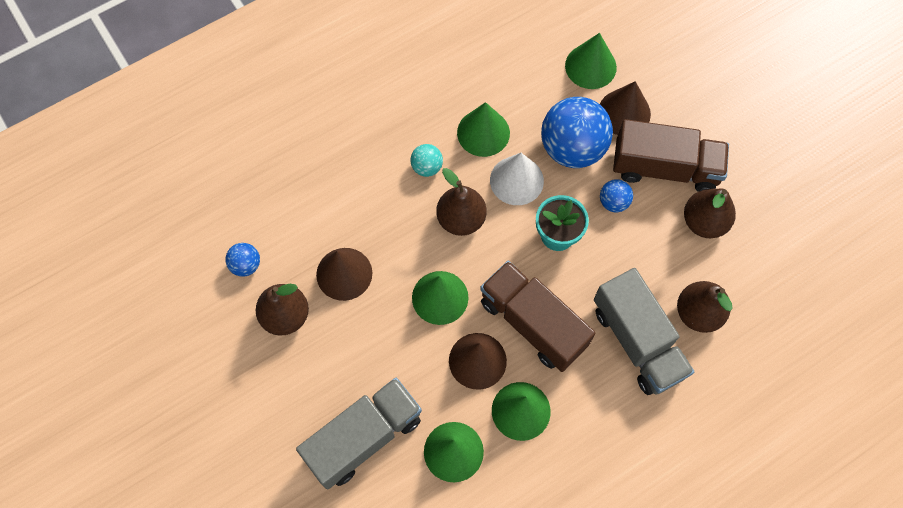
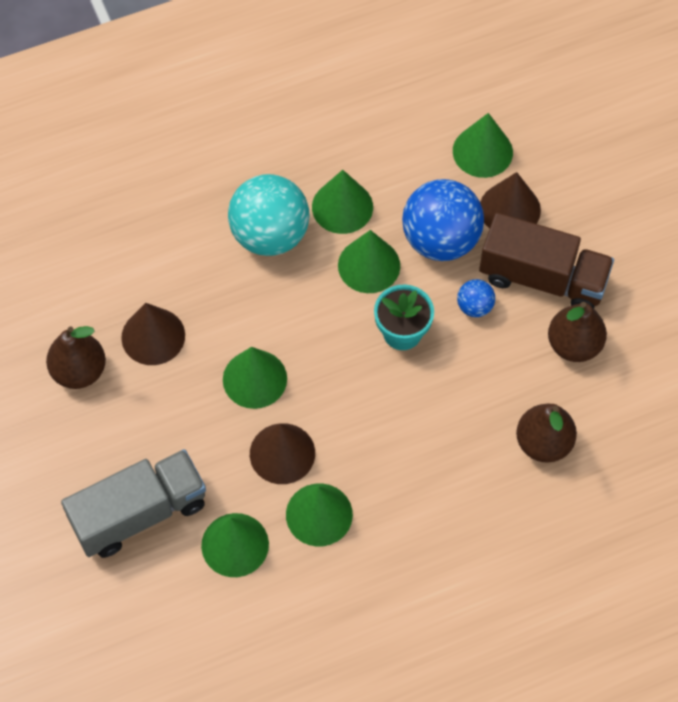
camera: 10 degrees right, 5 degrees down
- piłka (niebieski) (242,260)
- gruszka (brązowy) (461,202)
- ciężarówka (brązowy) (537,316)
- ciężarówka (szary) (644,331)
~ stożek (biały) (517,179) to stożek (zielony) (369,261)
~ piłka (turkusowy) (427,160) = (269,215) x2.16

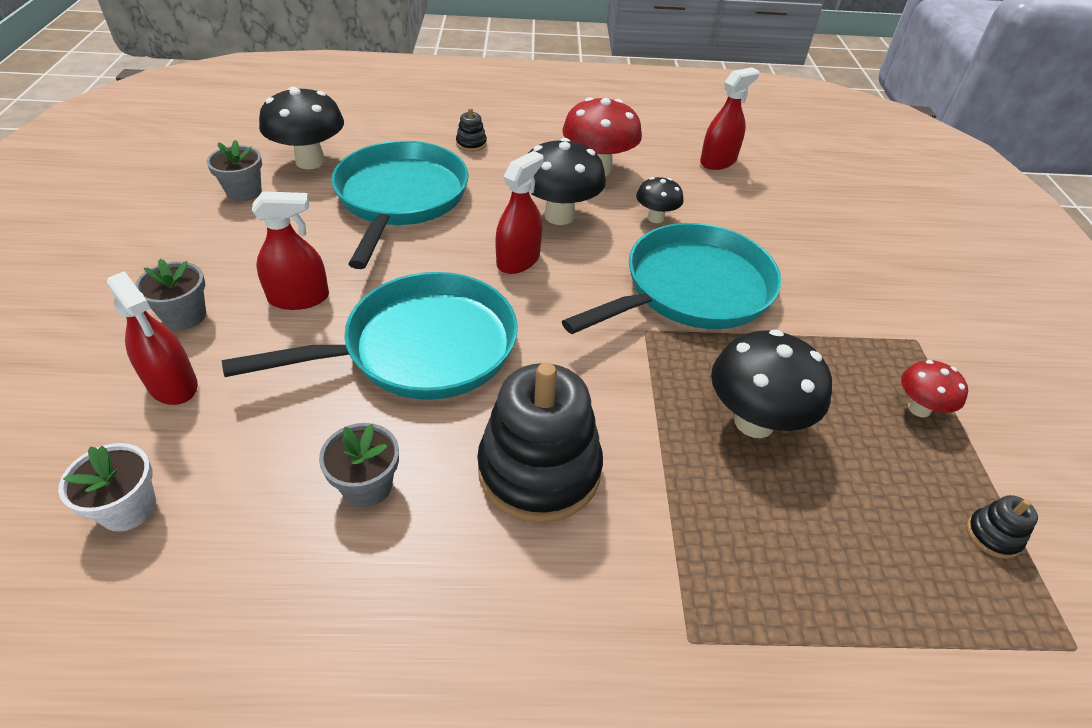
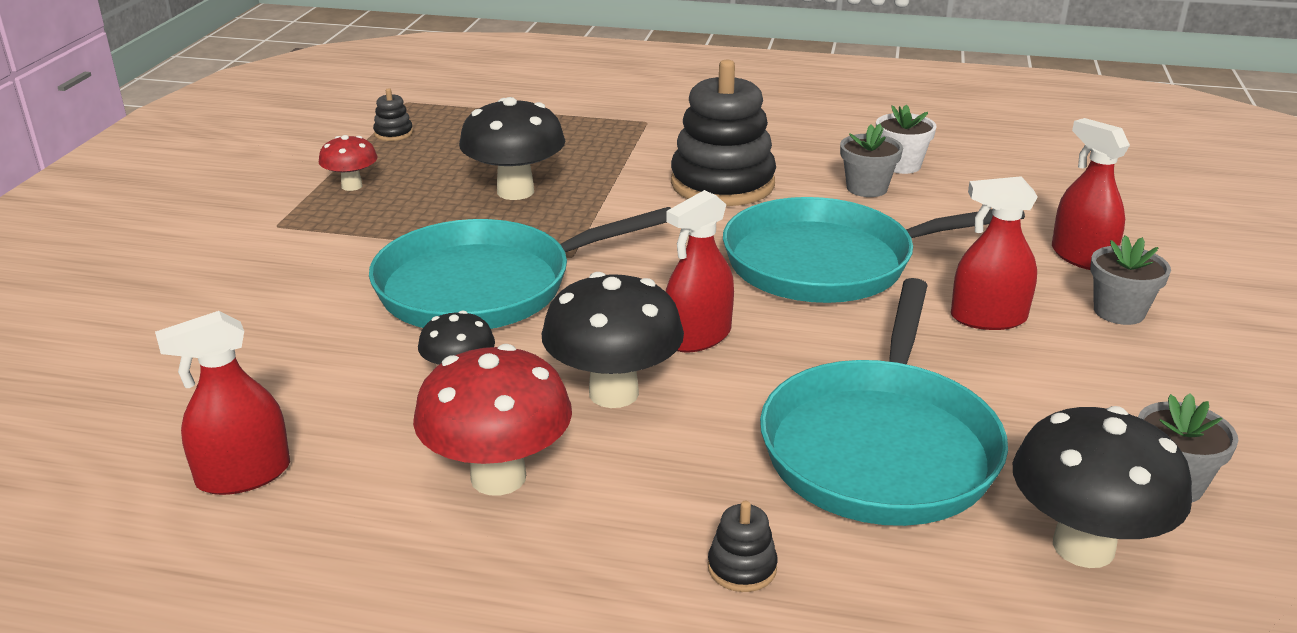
camera: 165 degrees left, 15 degrees down
~ doniczka (biały) (107,487) to (906,139)

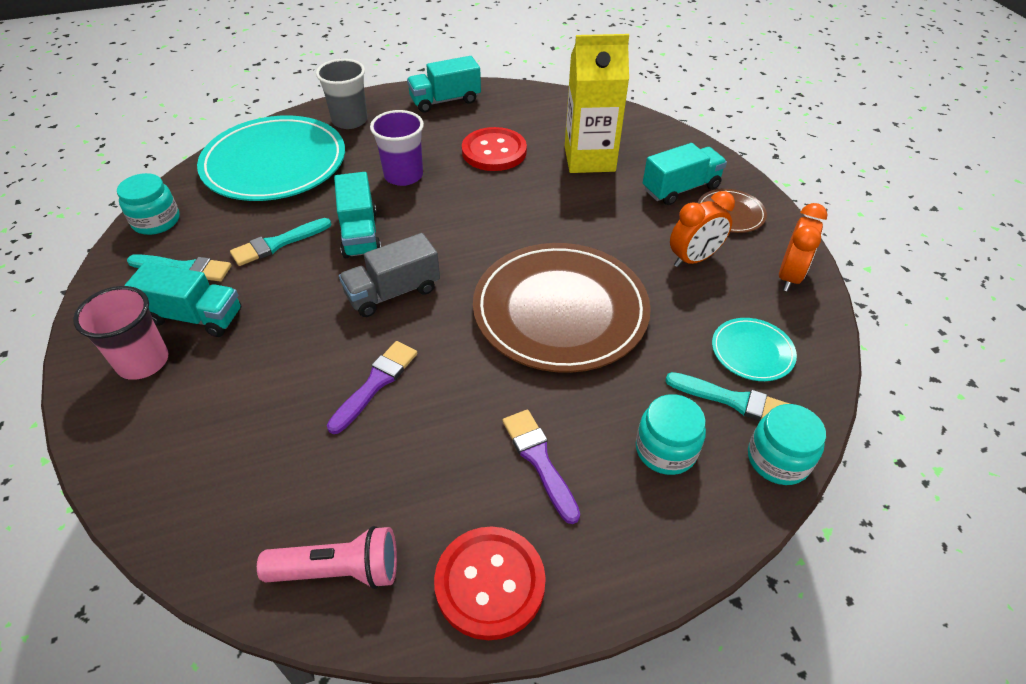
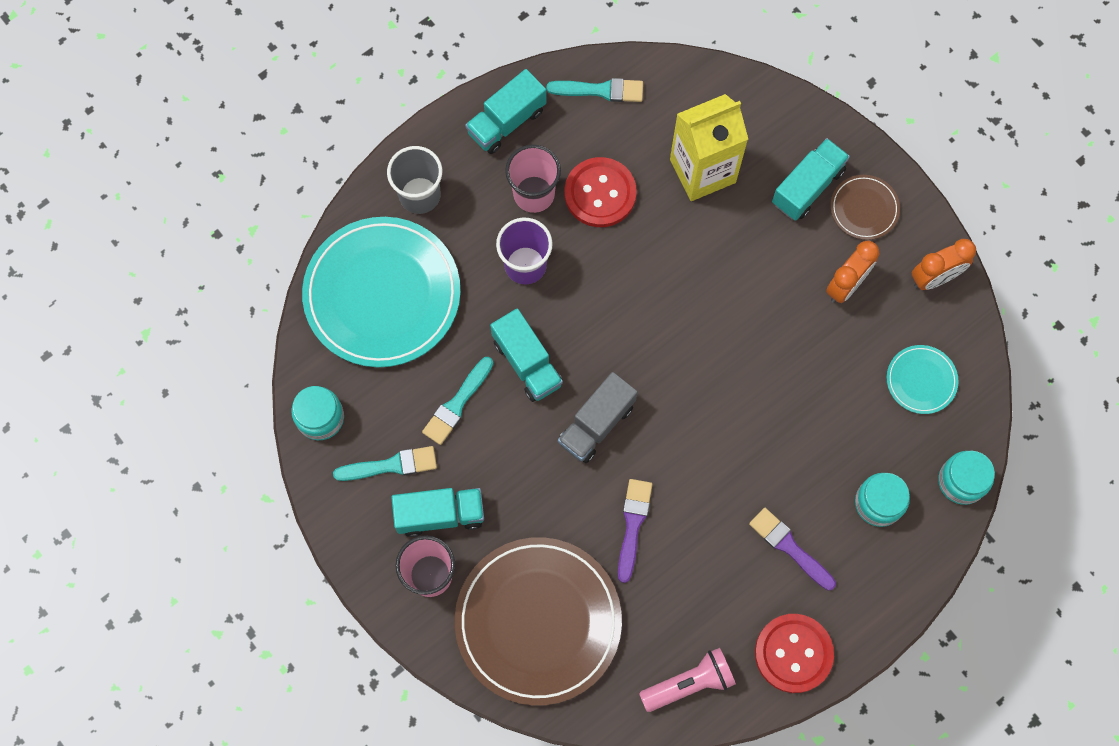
camera: 20 degrees left, 25 degrees up
+ szklanka (różowy) (533,179)
~ talerz (brązowy) (562,308) to (538,621)
~ pędzel (turkusowy) (727,396) to (595,90)
~ budzik (pomarańczowy) (803,247) = (944,264) 60 degrees clockwise

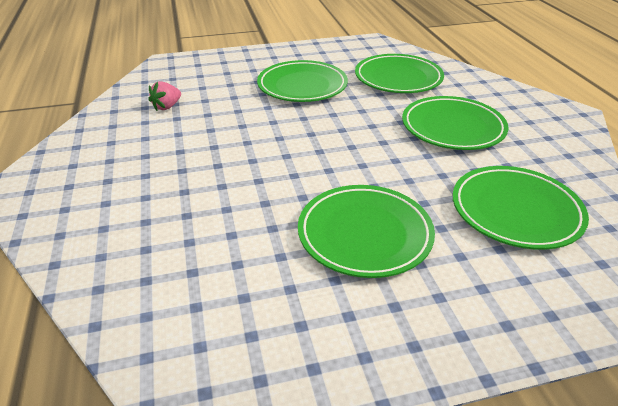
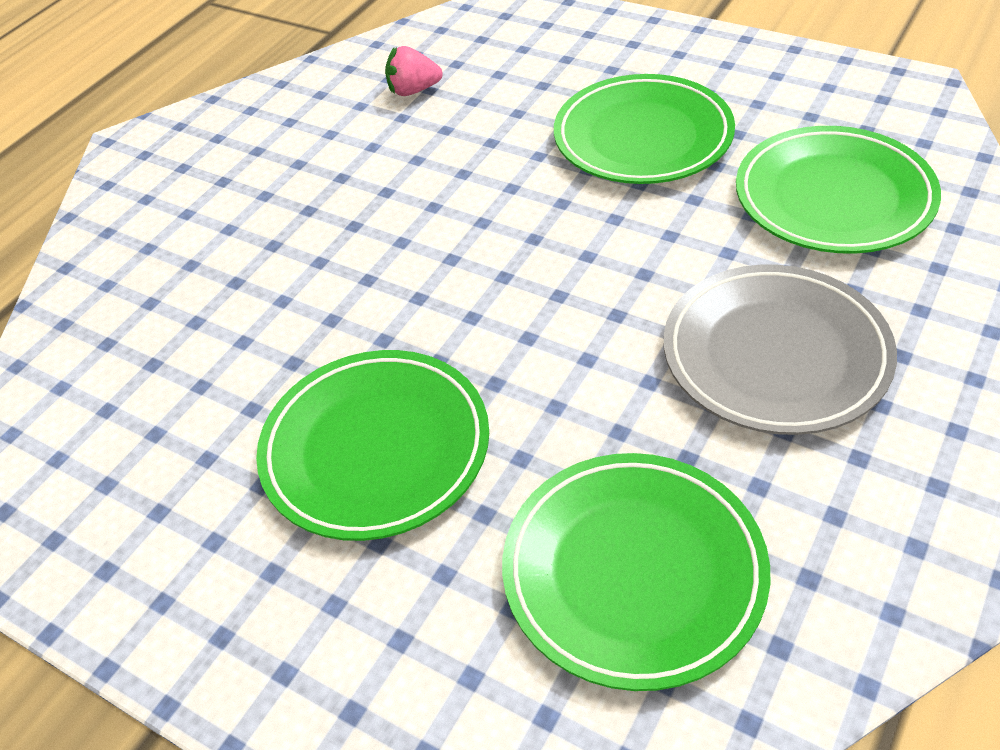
camera: 50 degrees right, 10 degrees up
~ talerz (zielony) (455,123) to talerz (szary) (780,350)

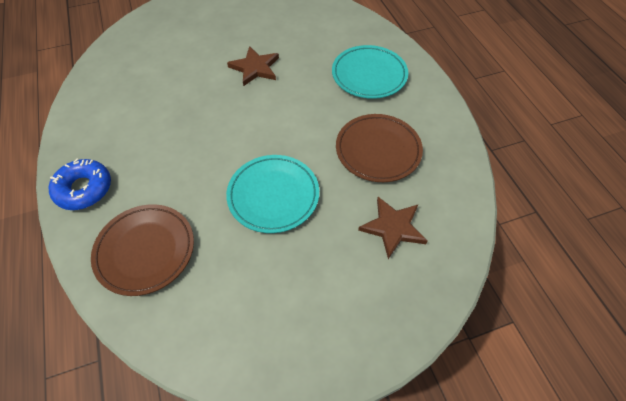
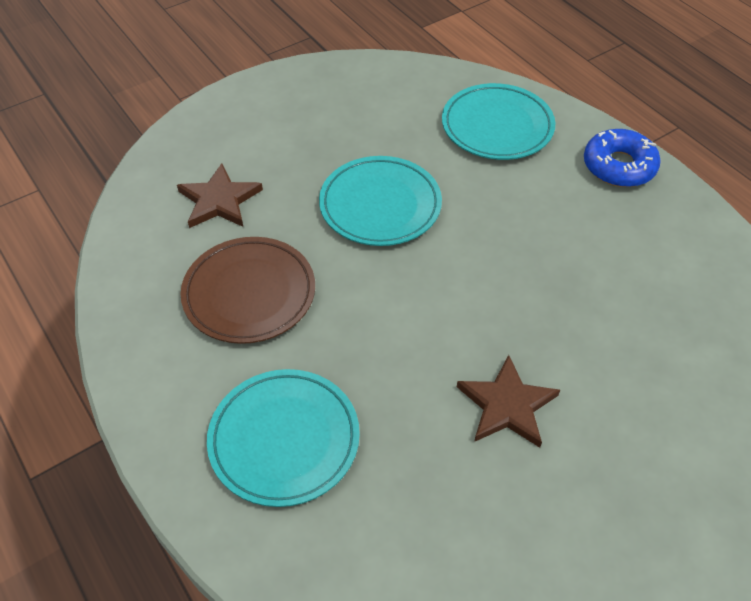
camera: 165 degrees right, 5 degrees down
~ talerz (brązowy) (142,250) to talerz (turkusowy) (498,121)

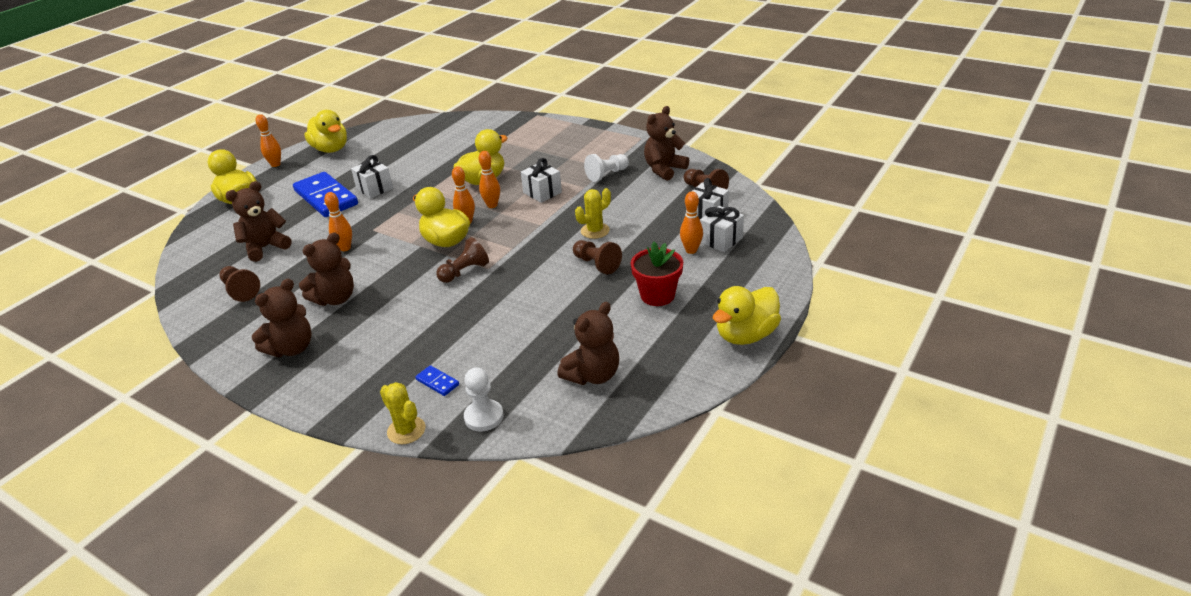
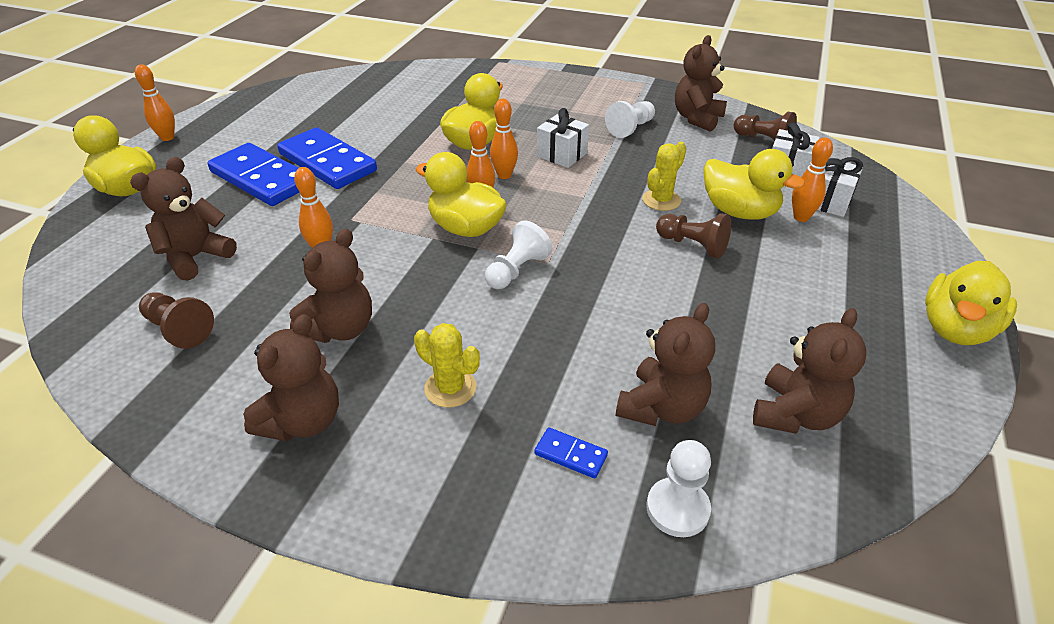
camera: 15 degrees left, 5 degrees up
- doniczka (czerwony) (657,274)
+ miś (brązowy) (665,364)
~ kaczka (żółty) (325,131) to (754,184)
~ kaktus (żółty) (403,413) to (447,365)
~ prezent (biały) (372,176) to kostka domina (niebieski) (327,158)
~ pionek (brązowy) (462,260) to pionek (biały) (518,254)

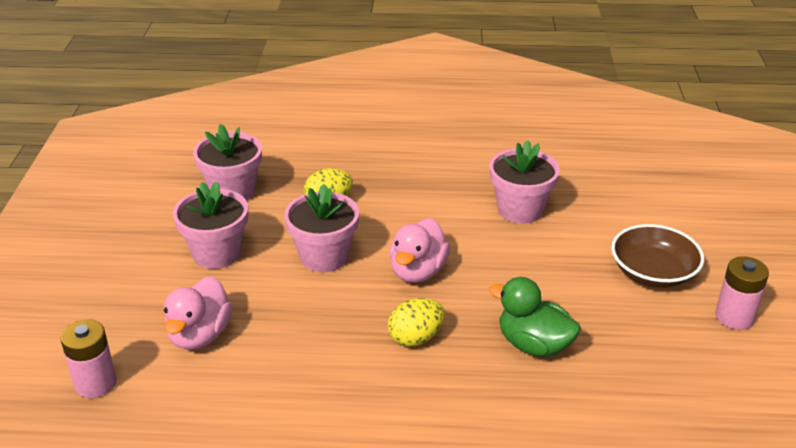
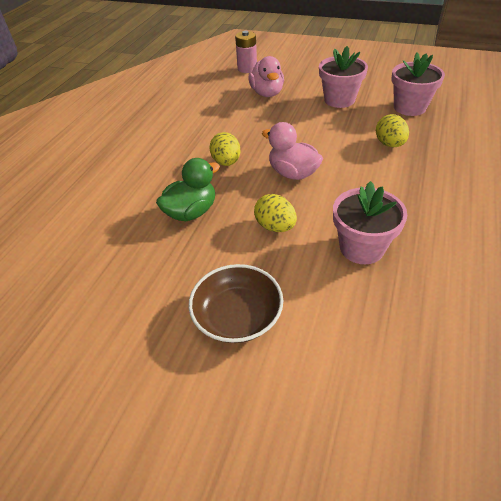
camera: 110 degrees right, 10 degrees up
- doniczka (różowy) (321,228)
- bateria (różowy) (742,293)
+ jajko (żółty) (275,213)
~ kaczka (różowy) (198,313) = (266,76) 135 degrees counterclockwise

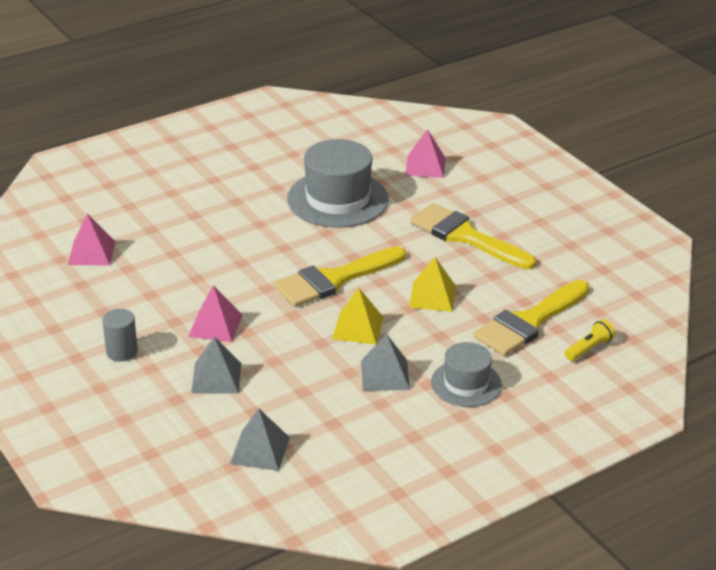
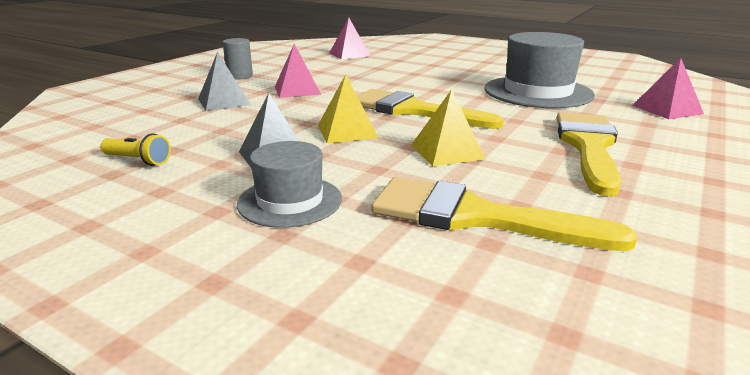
camera: 65 degrees right, 10 degrees down
- piramida (szary) (260,439)
~ latarka (żółty) (590,340) to (135,150)

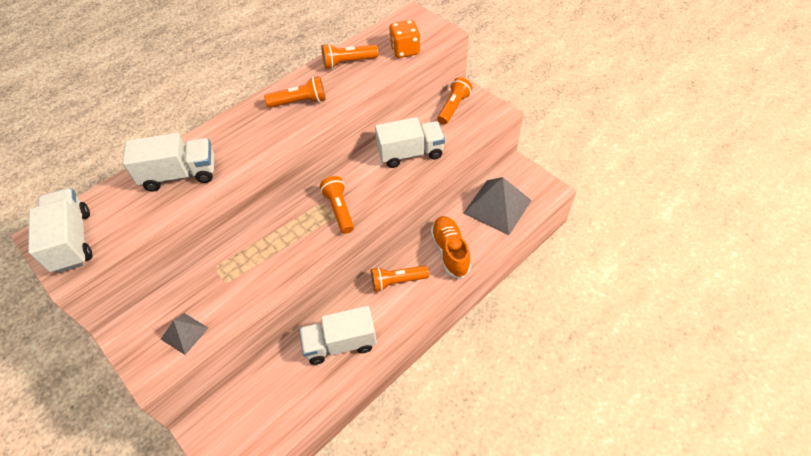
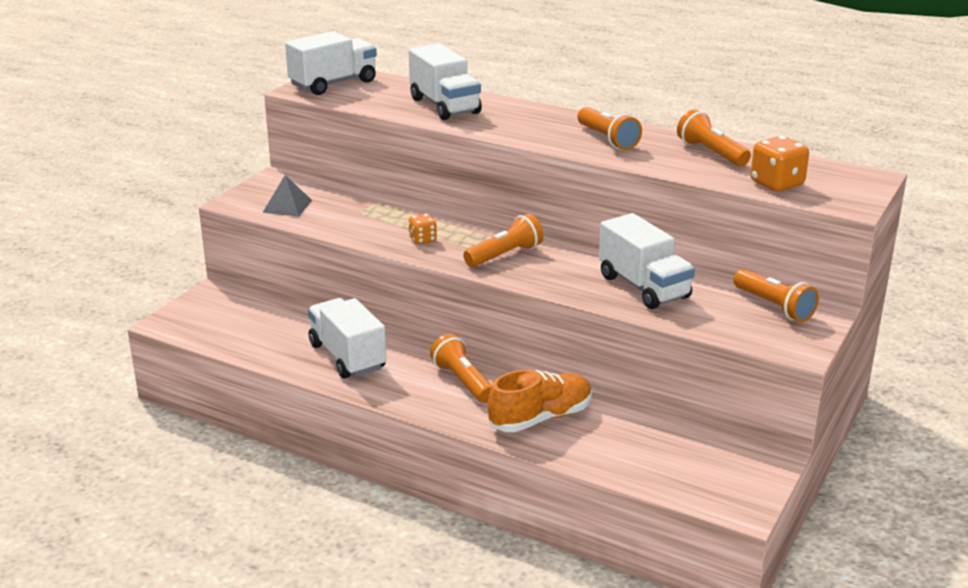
camera: 70 degrees right, 25 degrees down
- piramida (szary) (497,206)
+ kostka do gry (pomarańczowy) (422,229)
~ latarka (pomarańczowy) (454,101) = (776,295) 45 degrees clockwise

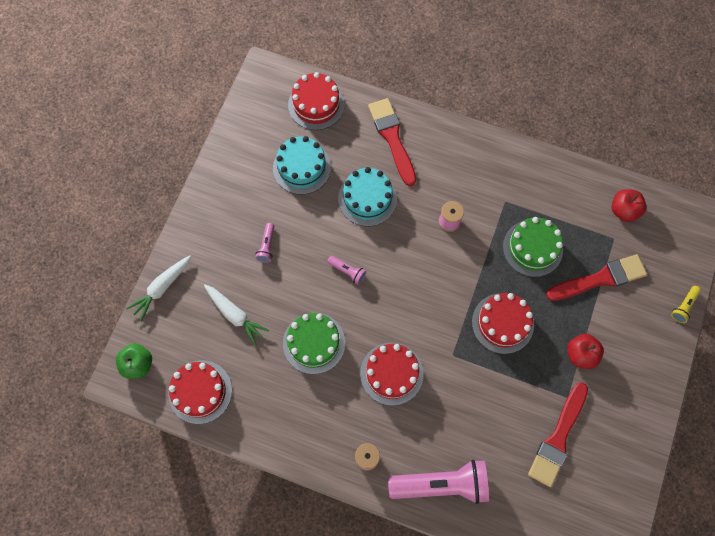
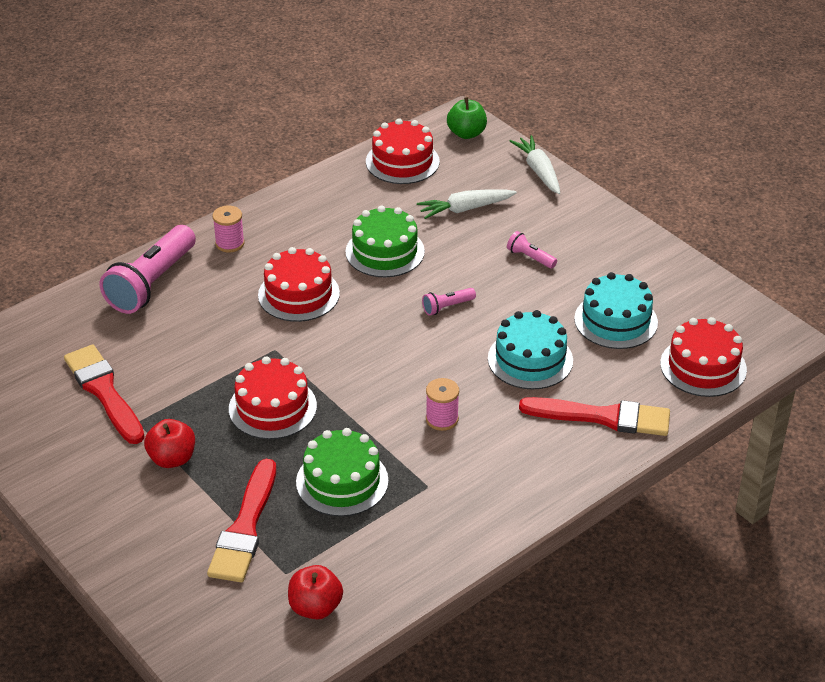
camera: 120 degrees right, 30 degrees down
- latarka (żółty) (686,304)

